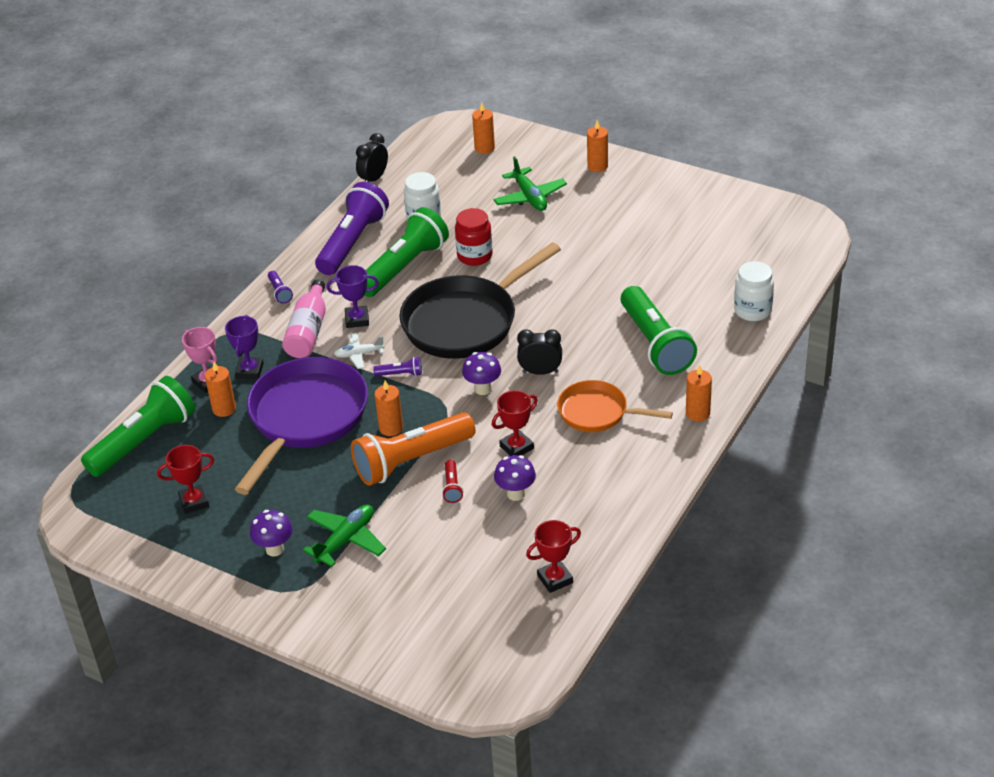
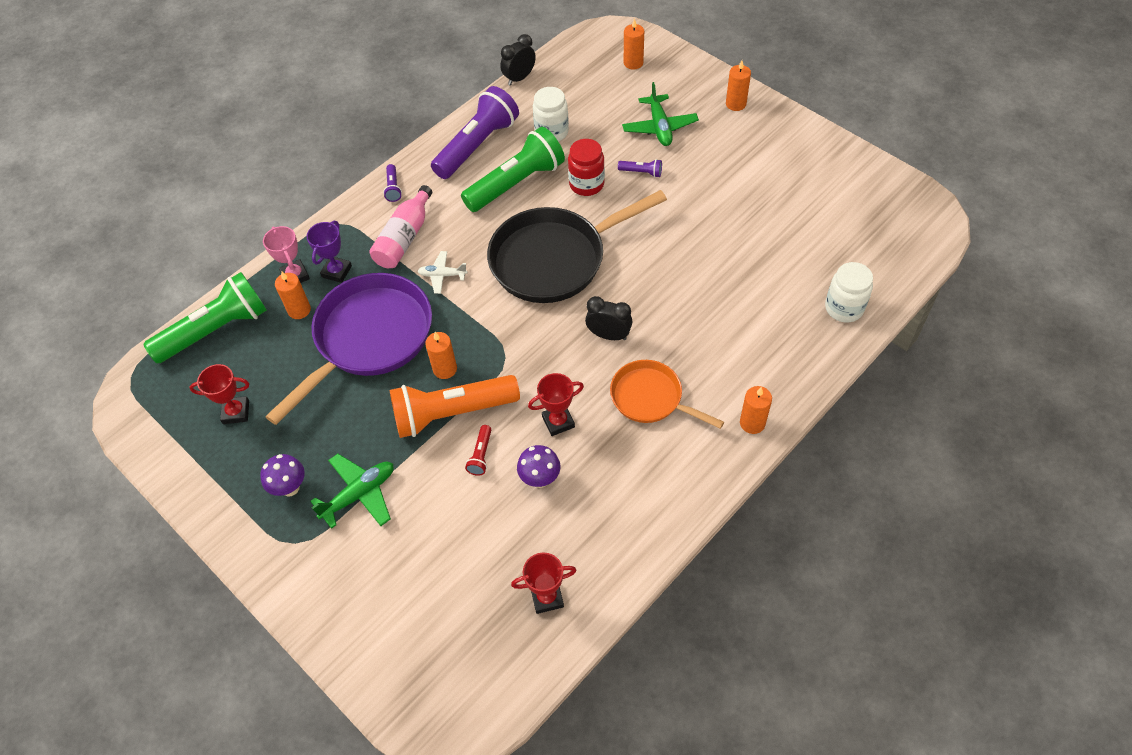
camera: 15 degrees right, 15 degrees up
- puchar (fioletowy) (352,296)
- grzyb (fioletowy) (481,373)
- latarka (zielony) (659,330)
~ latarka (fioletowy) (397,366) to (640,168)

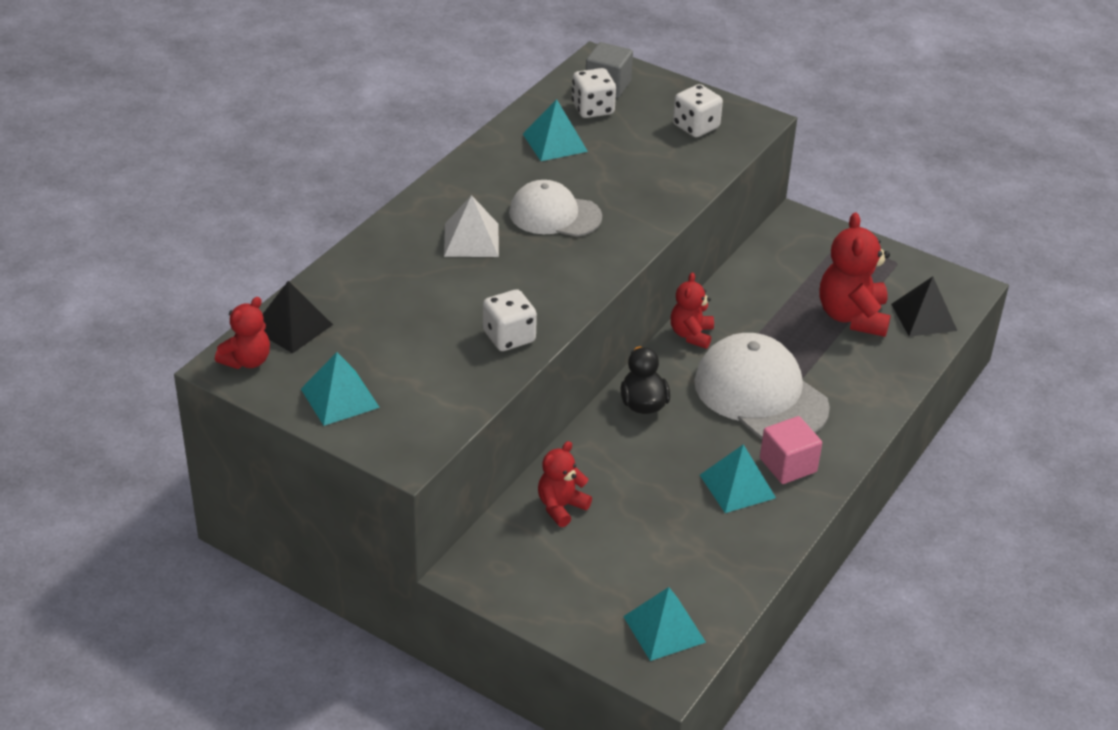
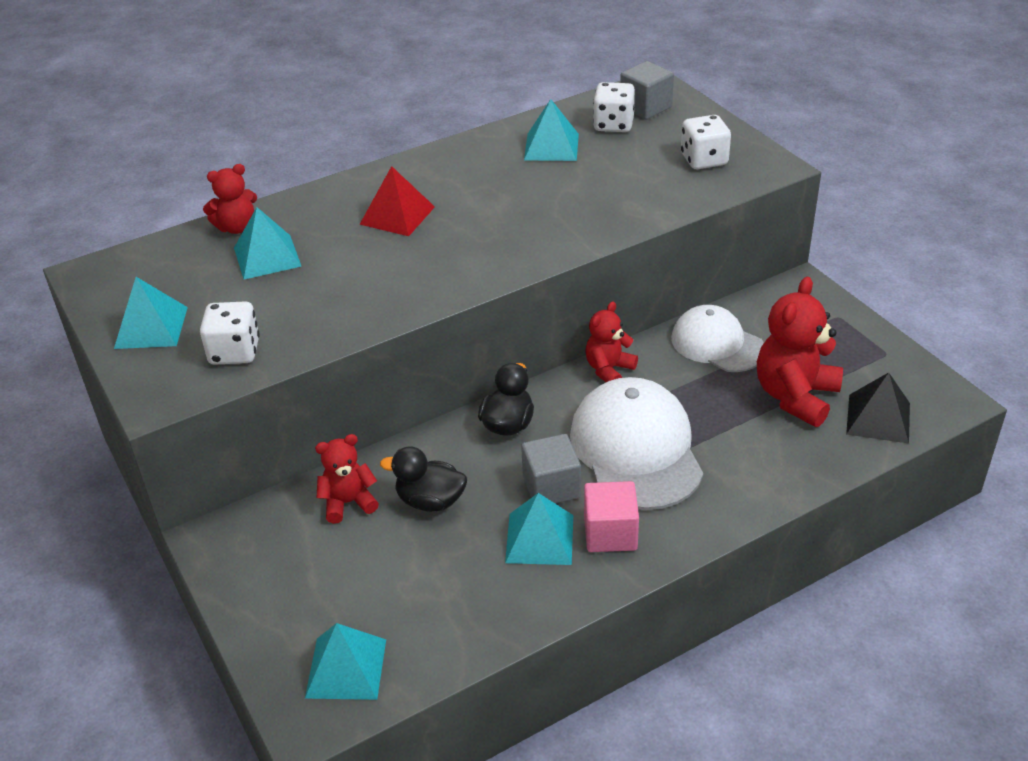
camera: 30 degrees right, 0 degrees up
- piramida (czarny) (298,317)
+ piramida (turkusowy) (268,243)
+ kaczka (czarny) (423,479)
+ sześcian (szary) (551,469)
~ miś (czerwony) (242,333) to (230,199)
~ kostka do gry (biały) (510,320) to (230,333)
~ czapka (biały) (555,208) to (717,338)
~ piramida (biały) (471,226) to piramida (czerwony) (397,201)

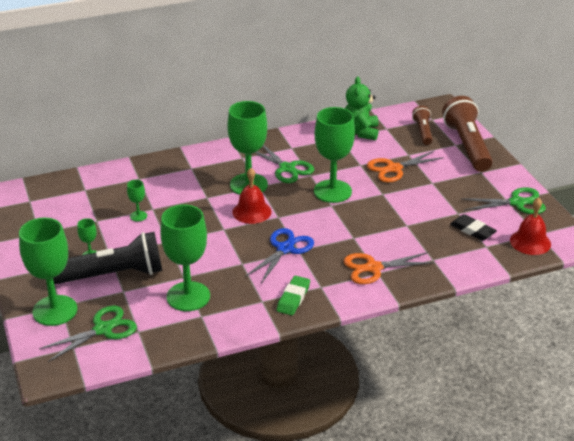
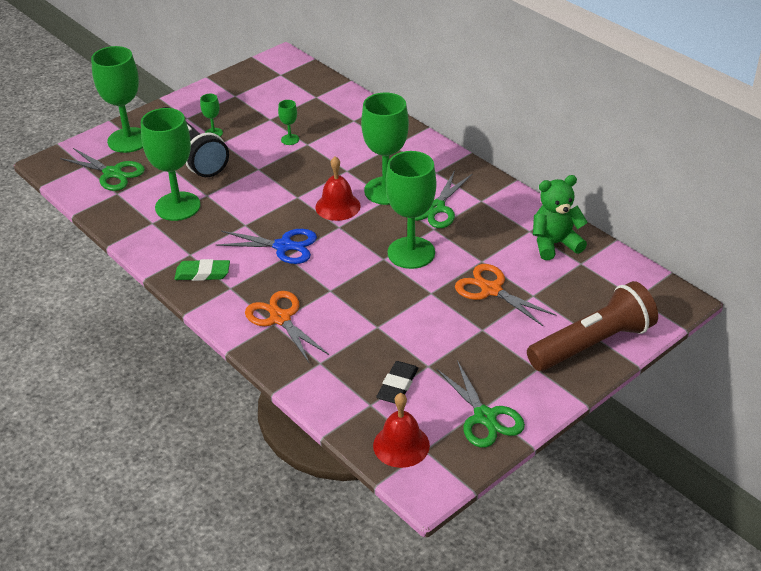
camera: 70 degrees right, 5 degrees up
- latarka (brązowy) (422,125)

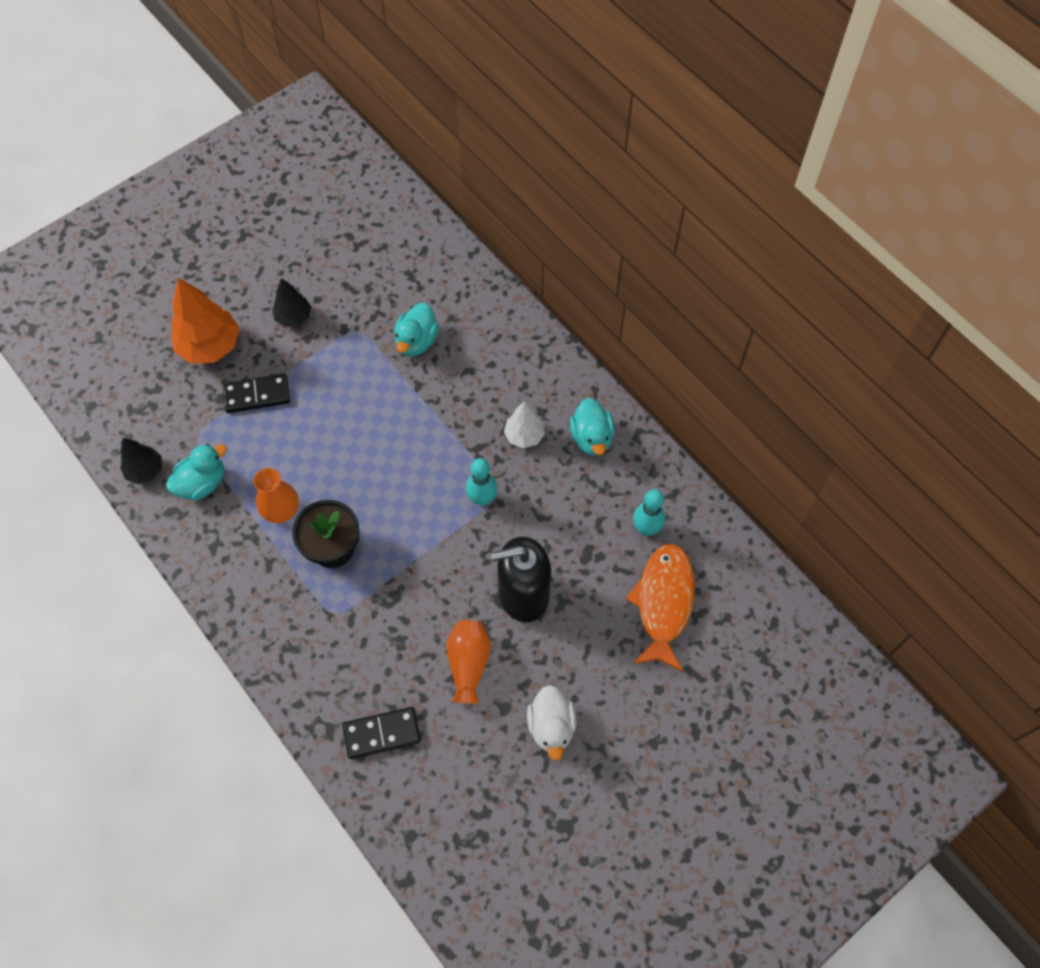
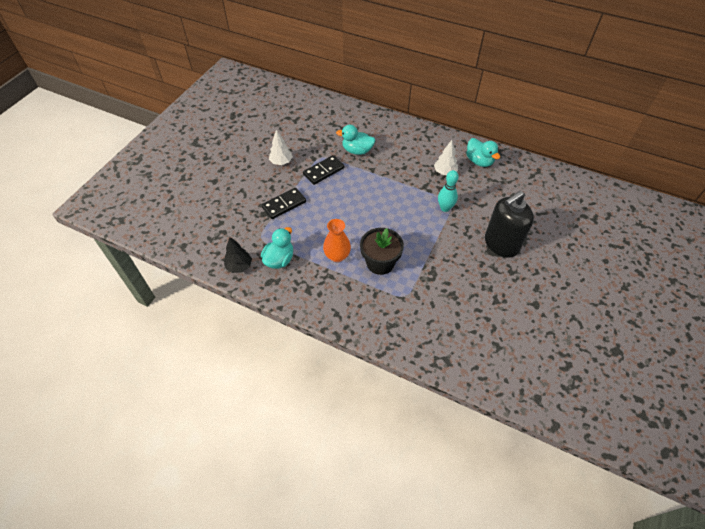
camera: 25 degrees left, 10 degrees down
- drzewko (pomarańczowy) (205,321)
- wazon (pomarańczowy) (468,661)
- kaczka (biały) (551,722)
- ryba (pomarańczowy) (660,608)
- kręgiel (turkusowy) (649,512)
~ kostka domina (czarny) (381,733) to (323,170)
~ drzewko (czarny) (291,302) to drzewko (biały) (281,147)
~ kaczka (turkusowy) (416,329) = (355,140) 105 degrees clockwise

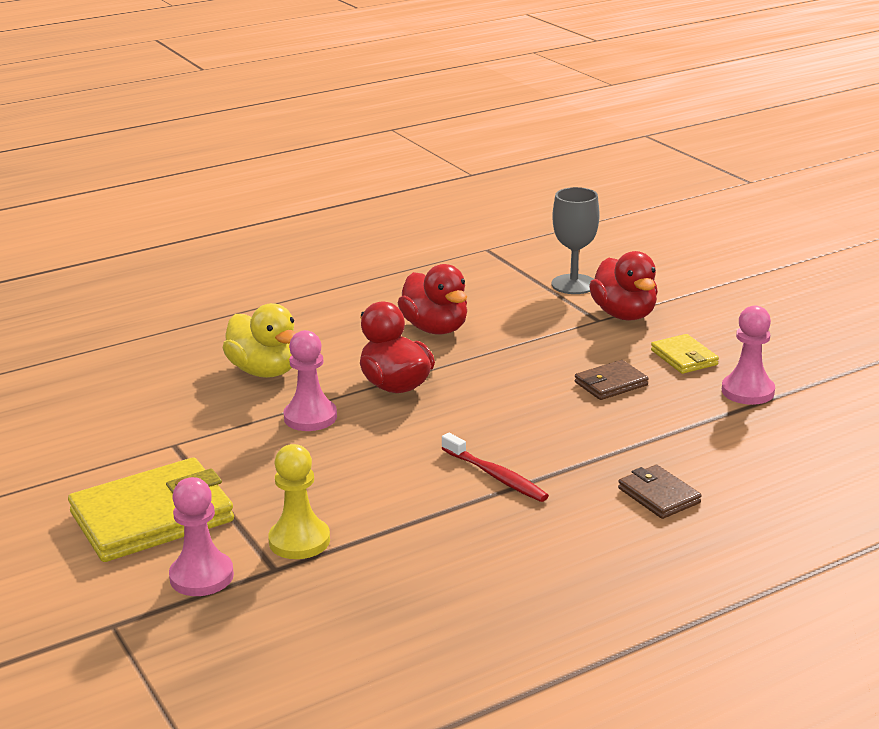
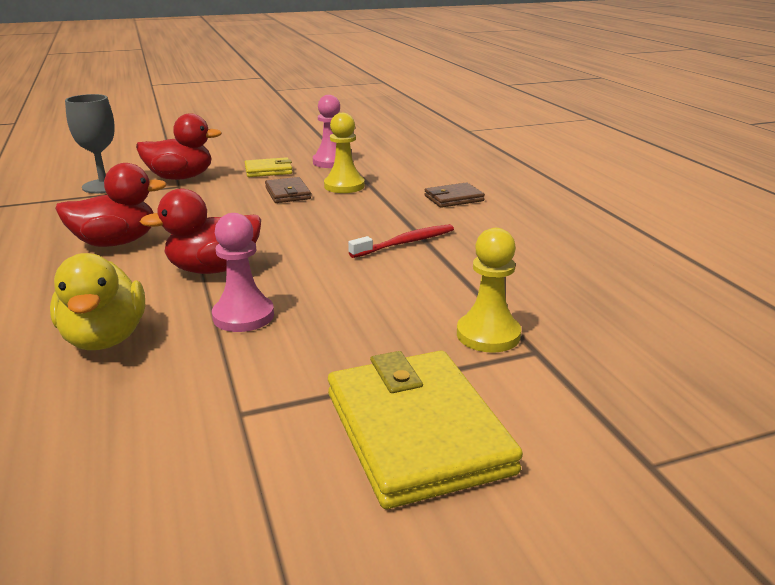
camera: 80 degrees left, 0 degrees up
- pionek (różowy) (201,536)
+ pionek (żółty) (344,153)
~ kaczka (żółty) (259,340) = (97,301) 105 degrees clockwise

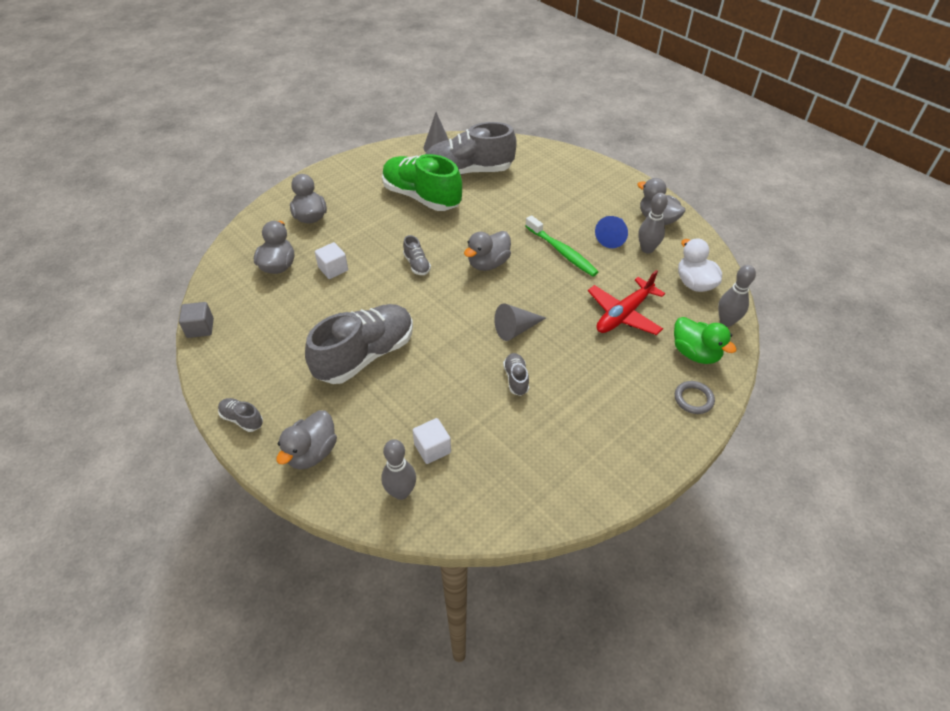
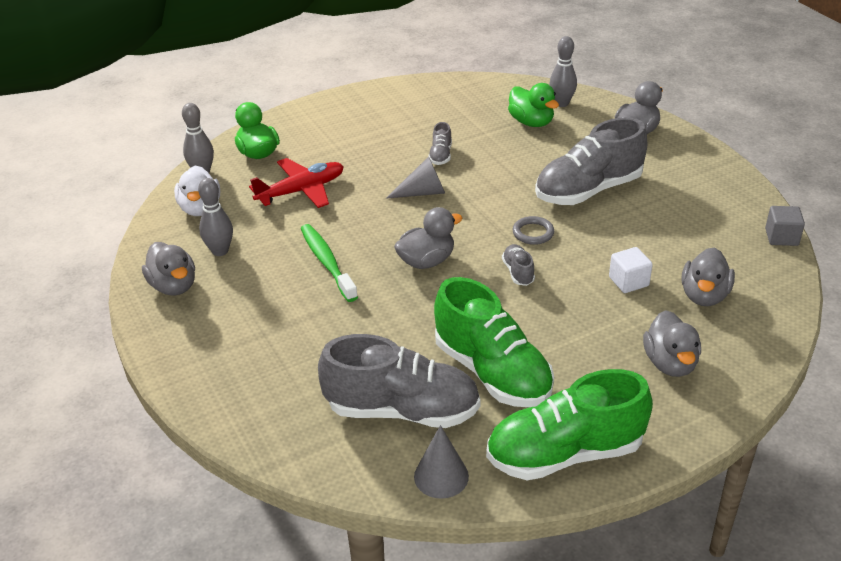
camera: 165 degrees left, 10 degrees down
- but (szary) (240,415)
- stożek (niebieski) (611,232)
+ but (zielony) (569,424)
~ pierścień (szary) (695,397) to (533,230)
~ sześcian (biały) (431,441) to kaczka (zielony) (533,105)

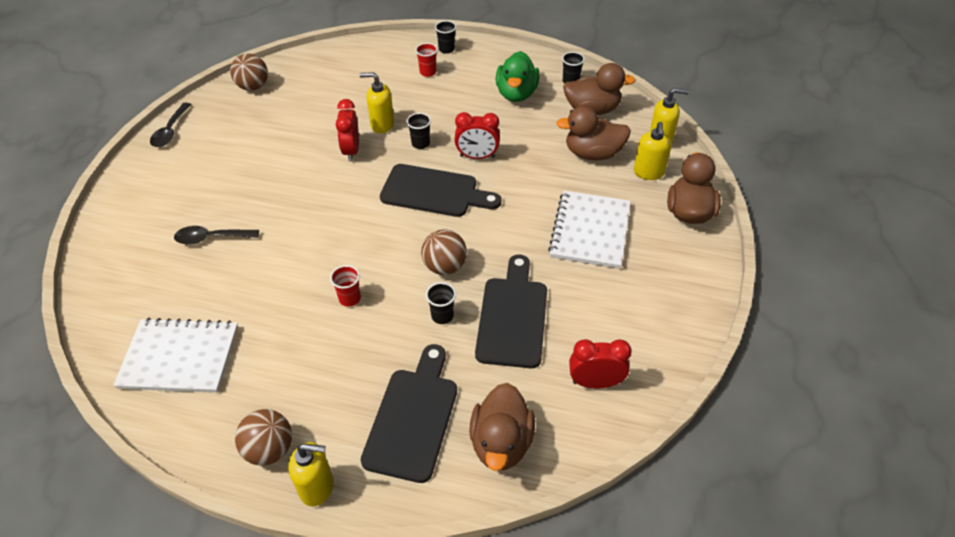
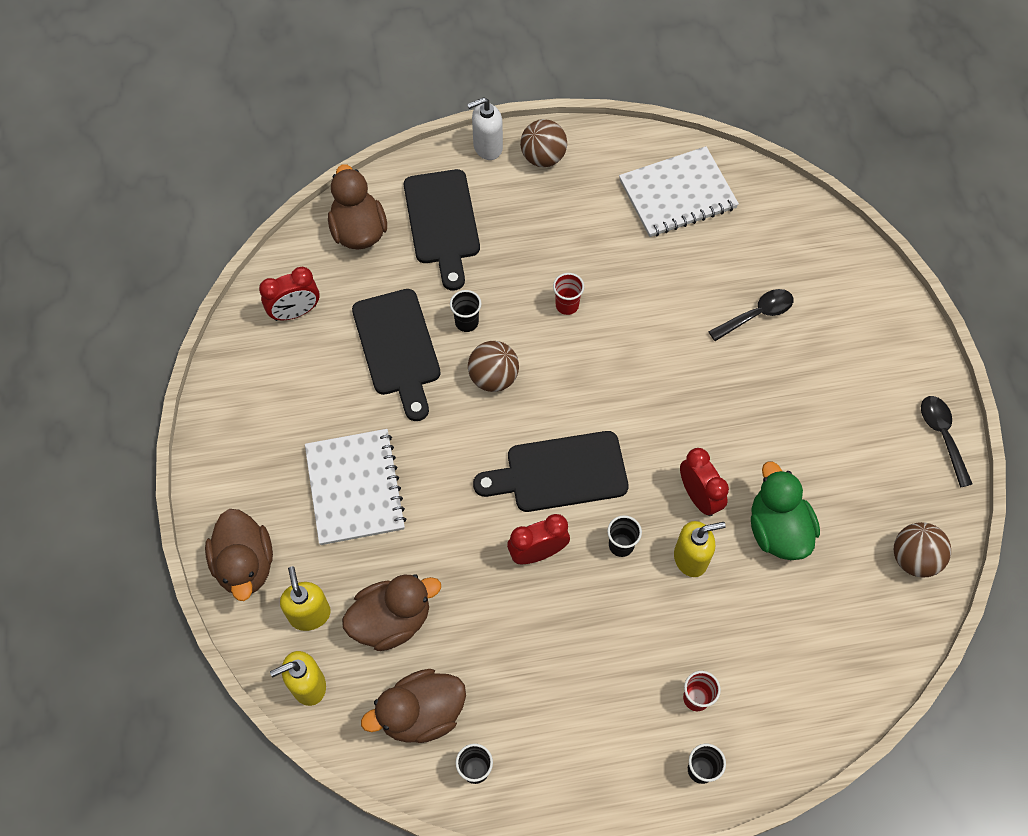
camera: 155 degrees right, 15 degrees up
~ kaczka (zielony) (517,76) to (785,510)
~ dozownik mydła (żółty) (311,474) to dozownik mydła (biały) (485,128)

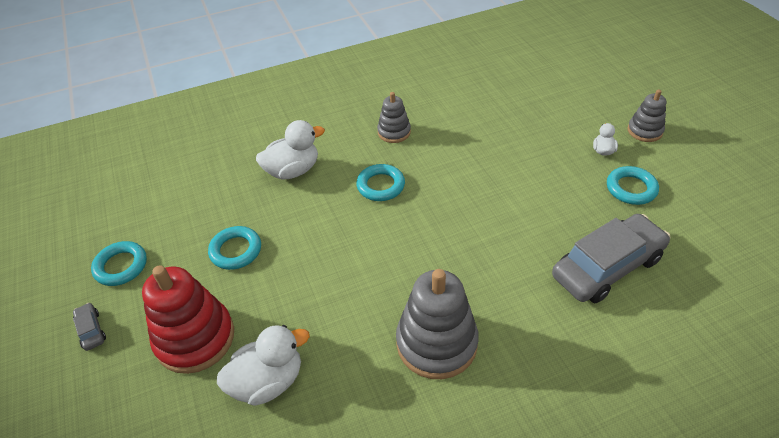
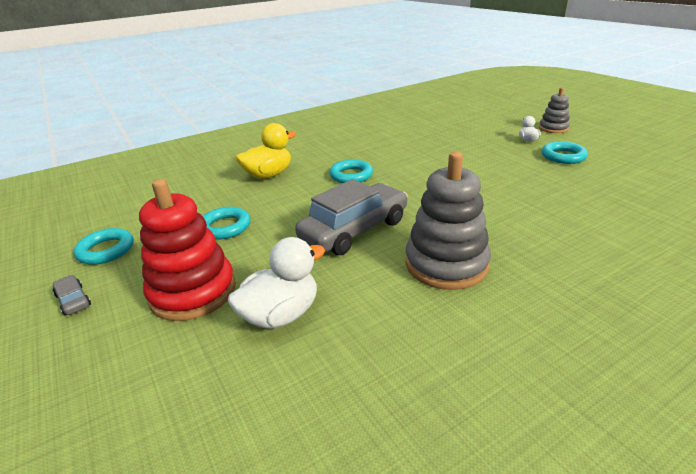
camera: 10 degrees left, 15 degrees down
- zabawka nakładanka (szary) (394,117)
~ samochód (szary) (611,258) to (351,217)
~ kaczka (biały) (290,150) to kaczka (żółty) (266,151)

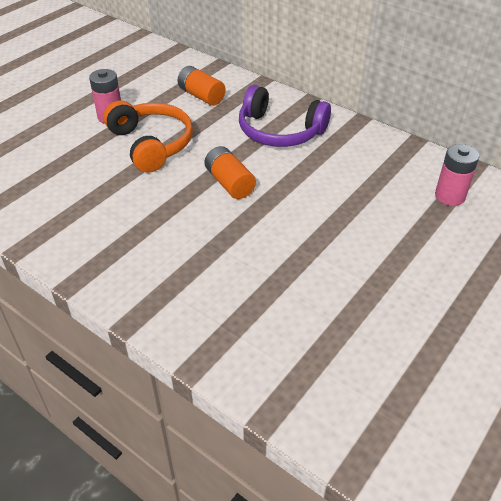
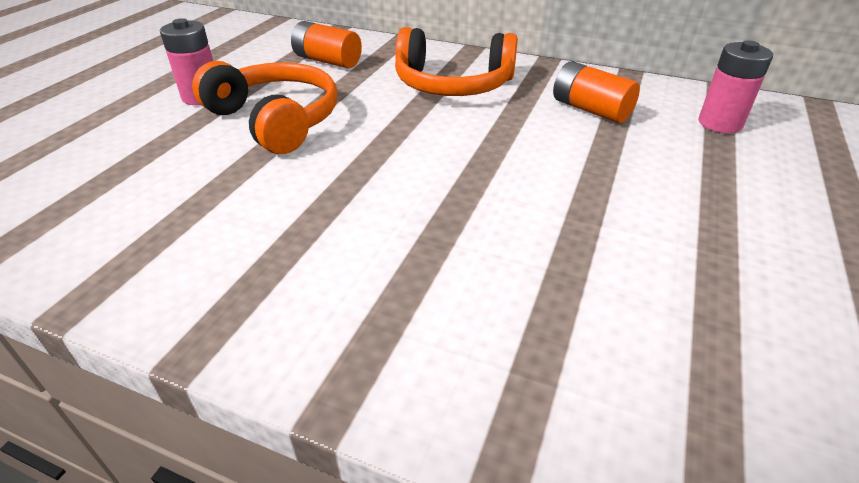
camera: 15 degrees left, 5 degrees down
~ bateria (pomarańczowy) (230,172) to (596,92)
~ słuchawki (fioletowy) (285,116) to słuchawki (pomarańczowy) (456,61)

